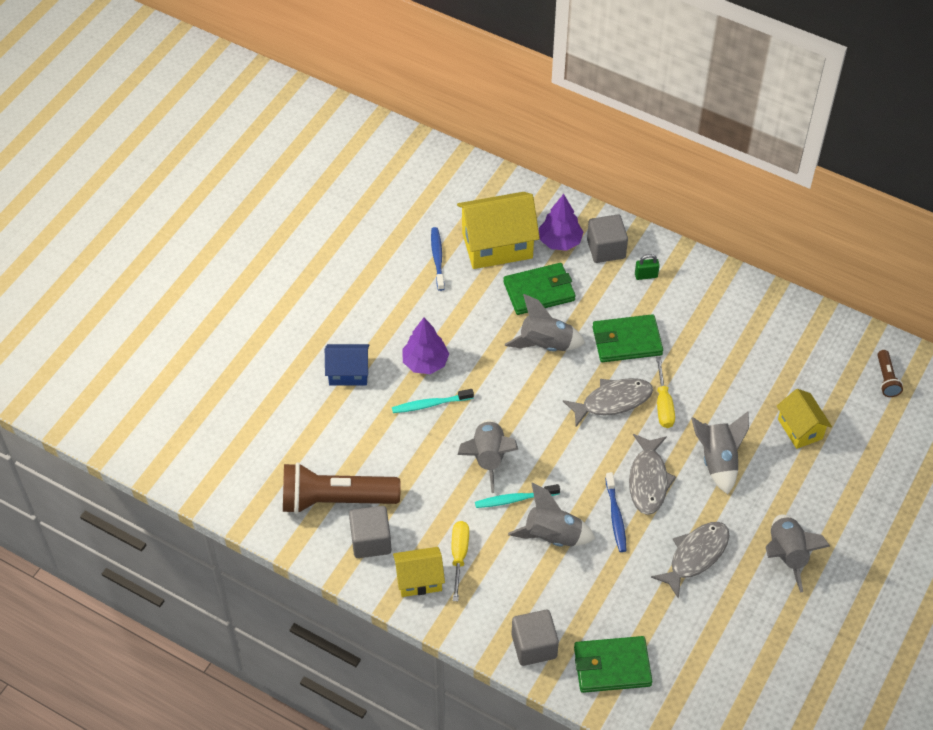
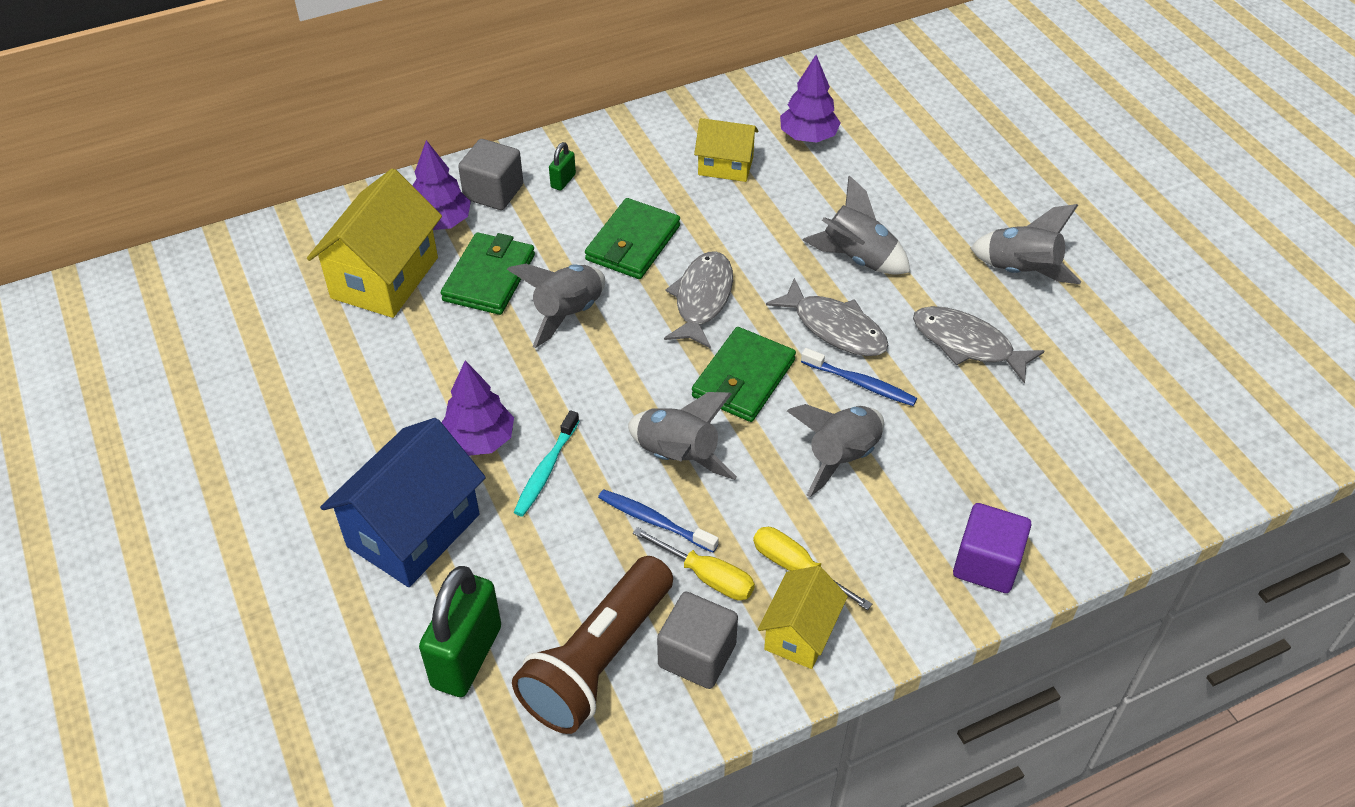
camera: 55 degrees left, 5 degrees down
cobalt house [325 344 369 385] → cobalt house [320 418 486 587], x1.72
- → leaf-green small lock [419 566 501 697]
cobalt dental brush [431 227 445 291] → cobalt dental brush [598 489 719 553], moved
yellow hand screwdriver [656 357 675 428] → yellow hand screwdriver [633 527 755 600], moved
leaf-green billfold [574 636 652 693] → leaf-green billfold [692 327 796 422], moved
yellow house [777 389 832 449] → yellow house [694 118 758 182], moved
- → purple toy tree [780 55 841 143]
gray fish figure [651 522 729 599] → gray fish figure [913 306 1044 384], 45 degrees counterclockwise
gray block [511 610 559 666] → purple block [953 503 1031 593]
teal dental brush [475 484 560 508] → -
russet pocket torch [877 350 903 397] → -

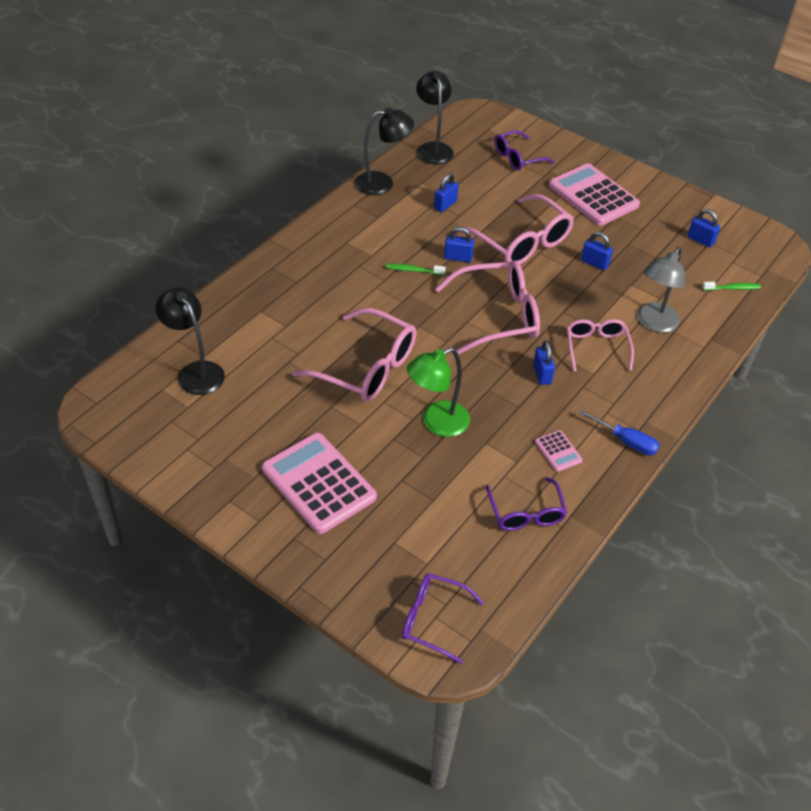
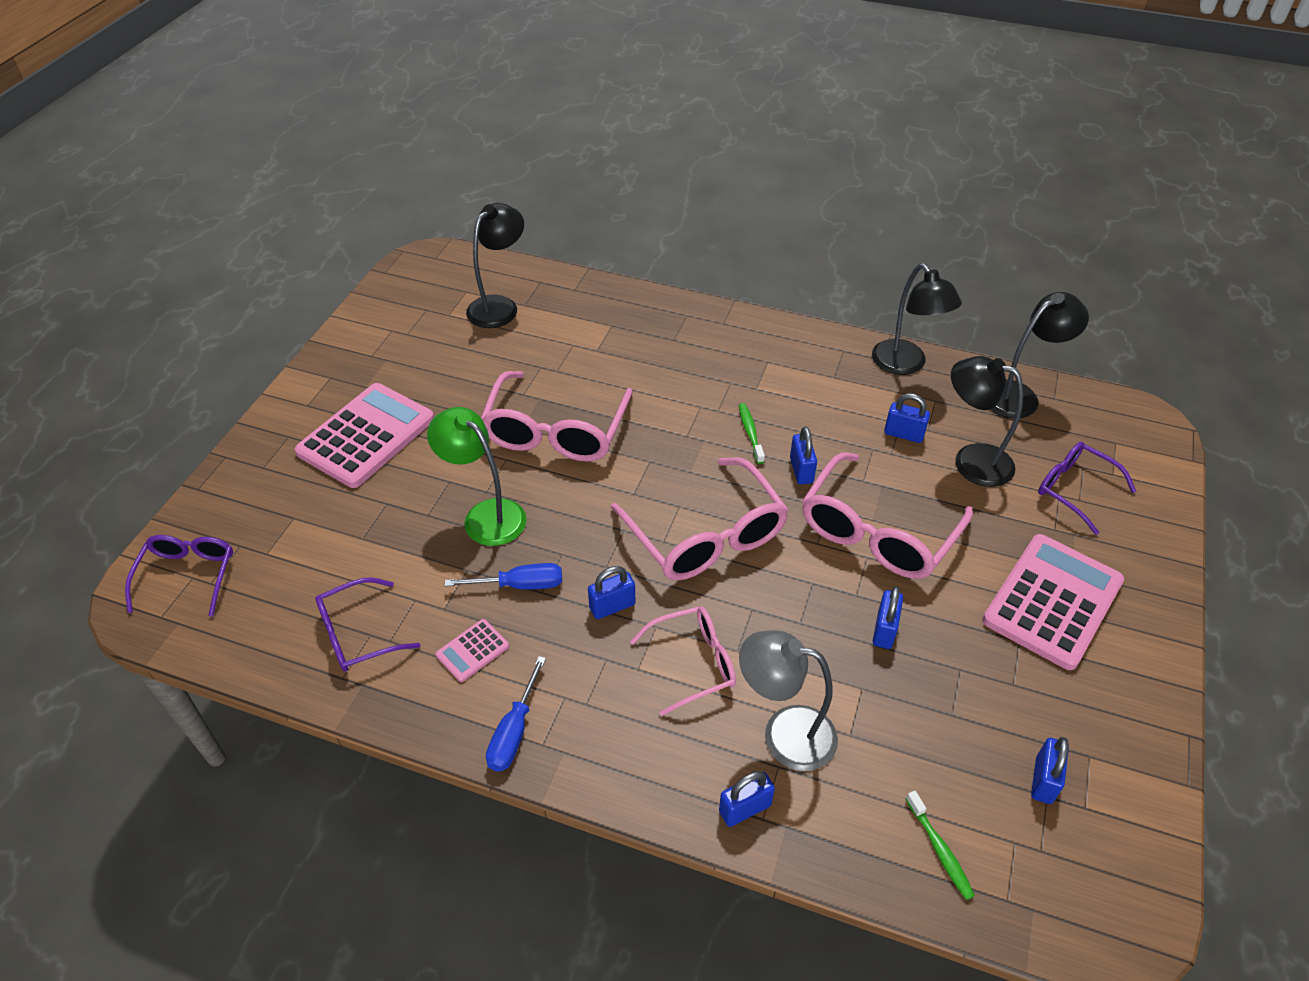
camera: 75 degrees right, 0 degrees up
- → cobalt hand screwdriver [445 563 562 590]
- → cobalt small lock [719 771 775 827]
- → black lamp [951 356 1023 487]

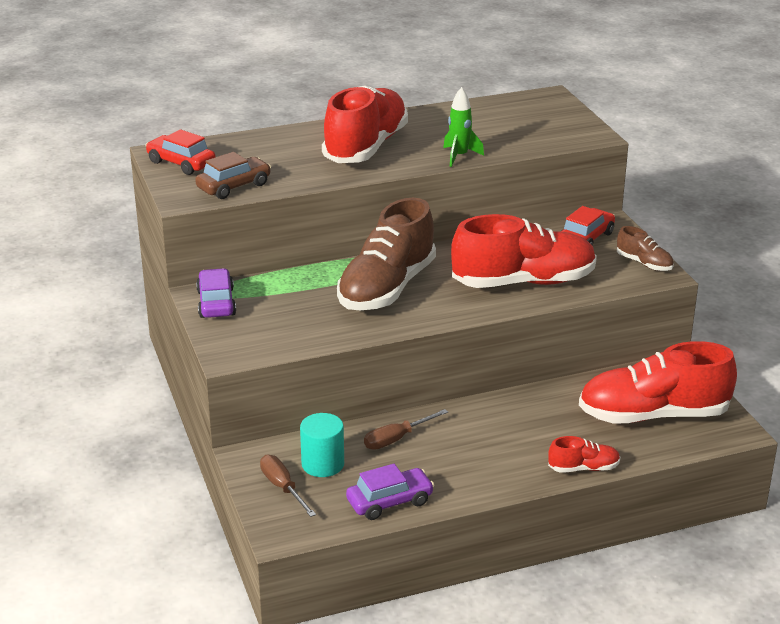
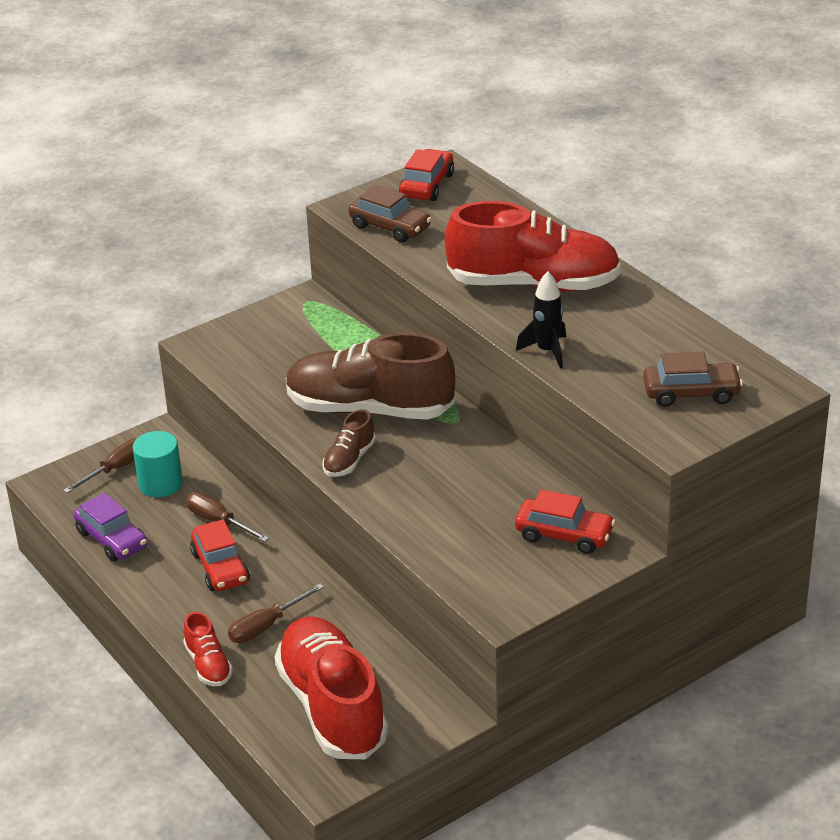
camera: 75 degrees right, 5 degrees up
- → crimson car [190 519 250 591]
- → russet hand screwdriver [228 584 324 643]
russet lace-up shoe [617 226 674 271] → russet lace-up shoe [322 409 376 477], moved
leaf-green spaceship [443 87 484 167] → black spaceship [516 271 566 369]
- → russet car [643 352 743 407]
purple car [196 268 236 318] → -
crimson lace-up shoe [451 214 597 288] → -

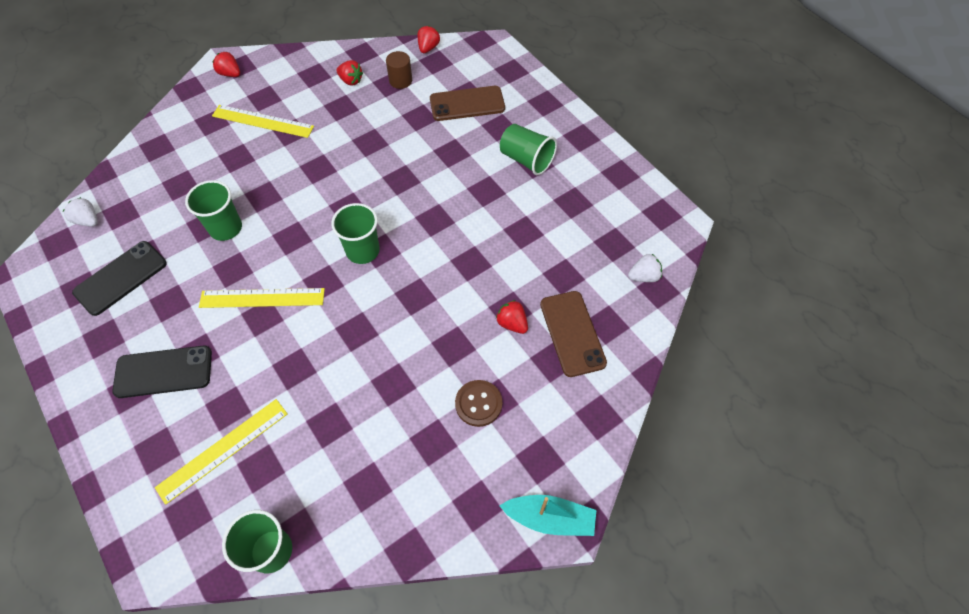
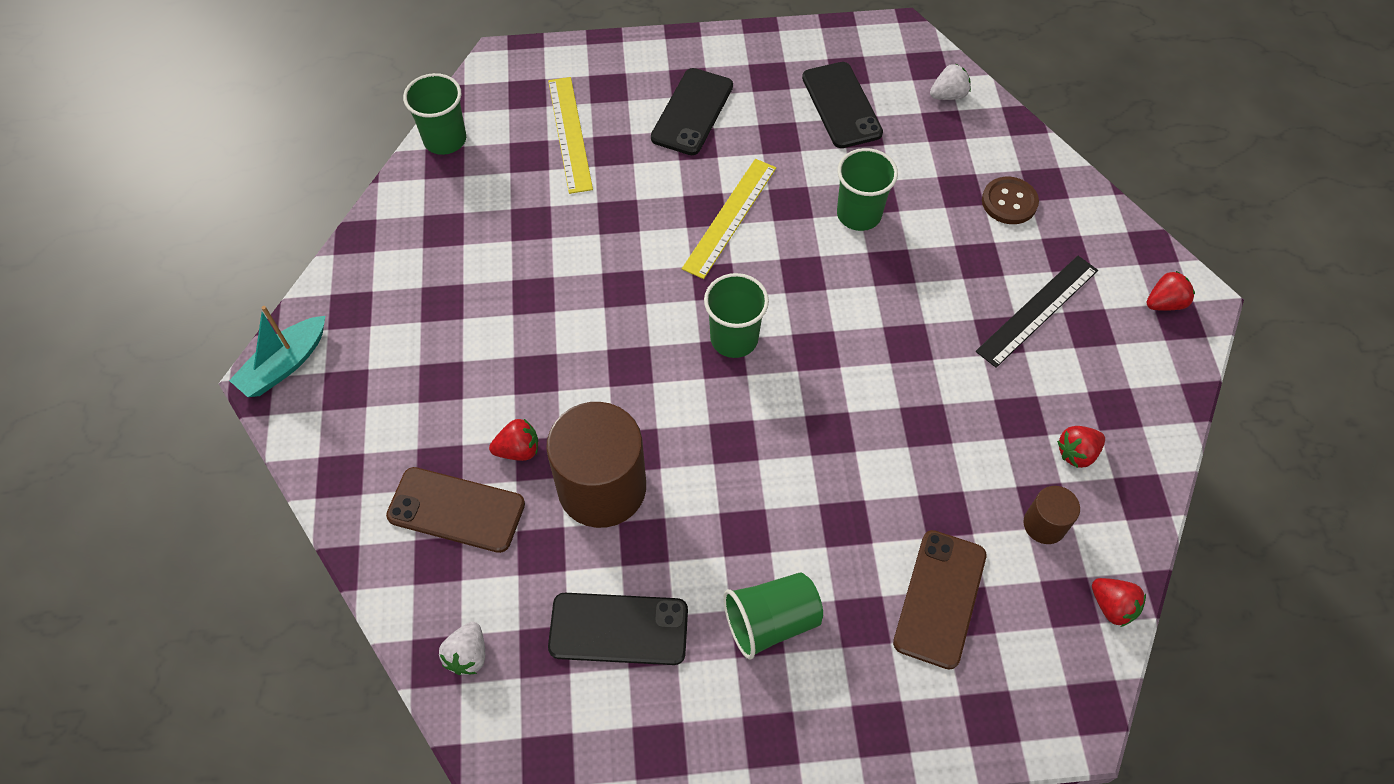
camera: 120 degrees right, 0 degrees up
- → russet cylinder [546 402 646 528]
- → black smartphone [548 593 688 665]
yellow ruler [212 105 314 138] → black ruler [976 256 1098 368]
russet button [455 380 502 427] → russet button [982 177 1039 224], moved

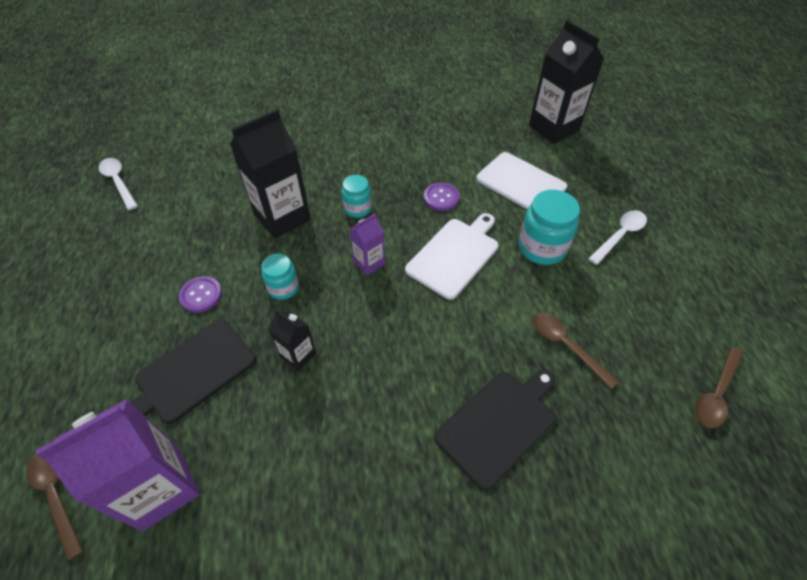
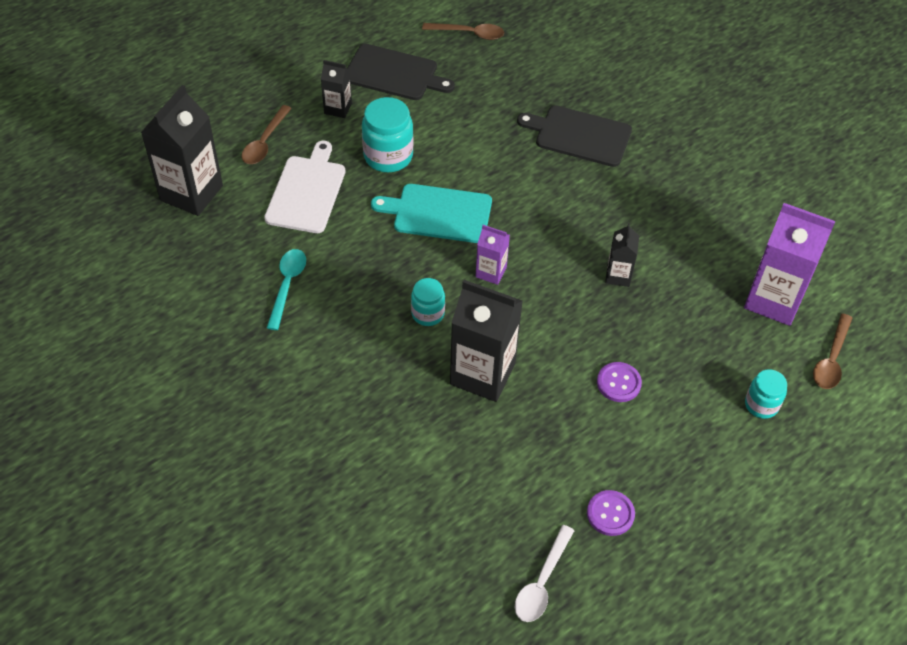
camera: 120 degrees left, 0 degrees up
russet spoon [533 313 619 389] → russet spoon [242 105 292 164], moved
- → teal spoon [267 249 306 330]
snow-white spoon [588 210 647 265] → black juice carton [321 60 352 118]
black chopping board [130 320 256 424] → black chopping board [348 44 455 100], moved
snow-white chopping board [405 213 499 300] → teal chopping board [371 184 492 243]
purple button [424 183 460 211] → purple button [587 490 635 536], moved
teal jam jar [261 253 299 300] → teal jam jar [745 369 787 419], moved

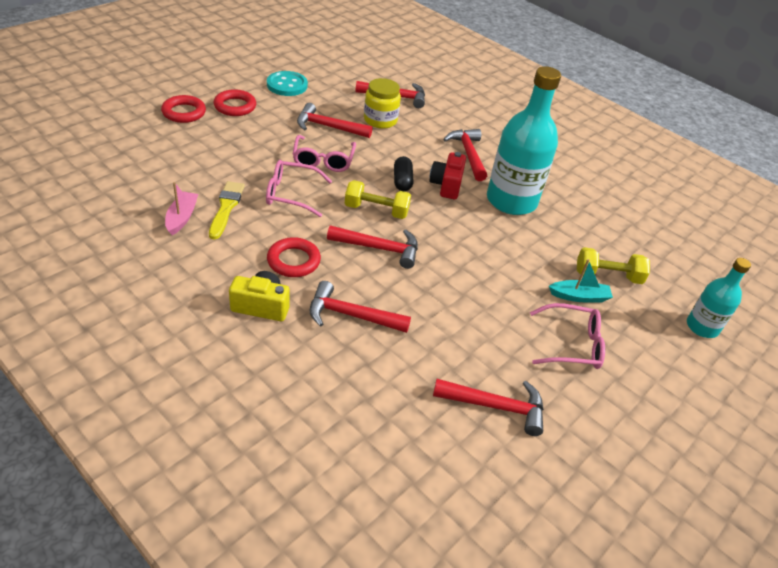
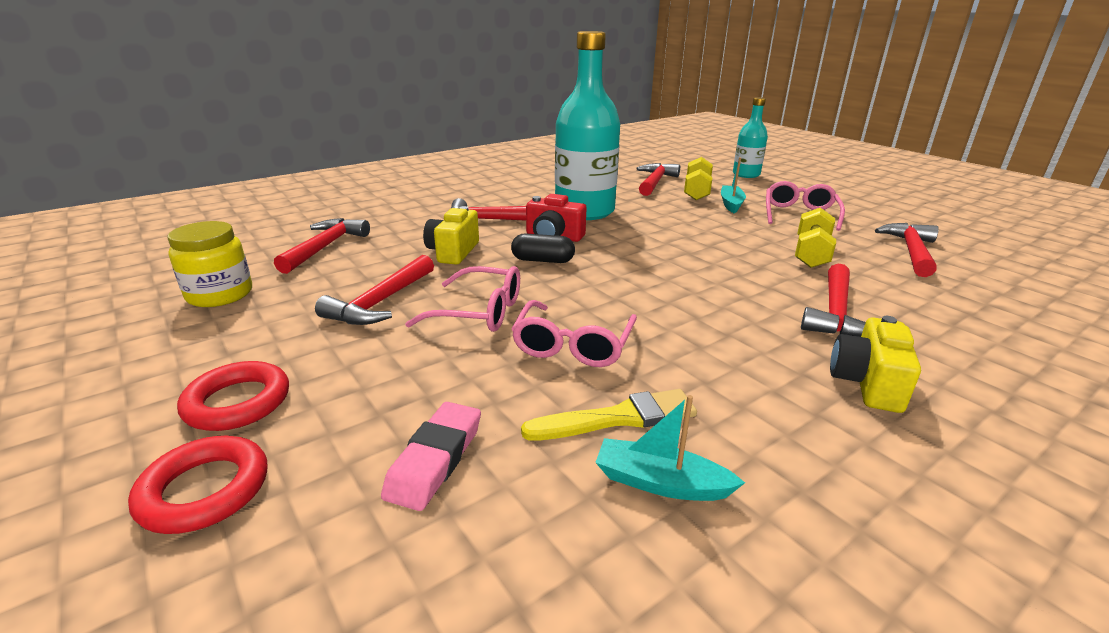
camera: 75 degrees left, 15 degrees down
yellow jam jar [364 78 401 129] → yellow jam jar [168 221 252 307], moved
- → rosy pencil eraser [381 402 481 511]
- → yellow camera [423 206 479 265]
yellow brush [209 181 245 239] → yellow brush [521 389 697 440], 150 degrees clockwise
rosy sailboat [165 182 198 235] → teal sailboat [595 395 745 501]
crimson claw hammer [327 225 418 269] → crimson claw hammer [636 163 680 196], moved
yellow hand weight [345 180 411 219] → yellow hand weight [795 207 836 268], moved
teal button [267 71 308 96] → -
crimson hoop [267 237 321 277] → -

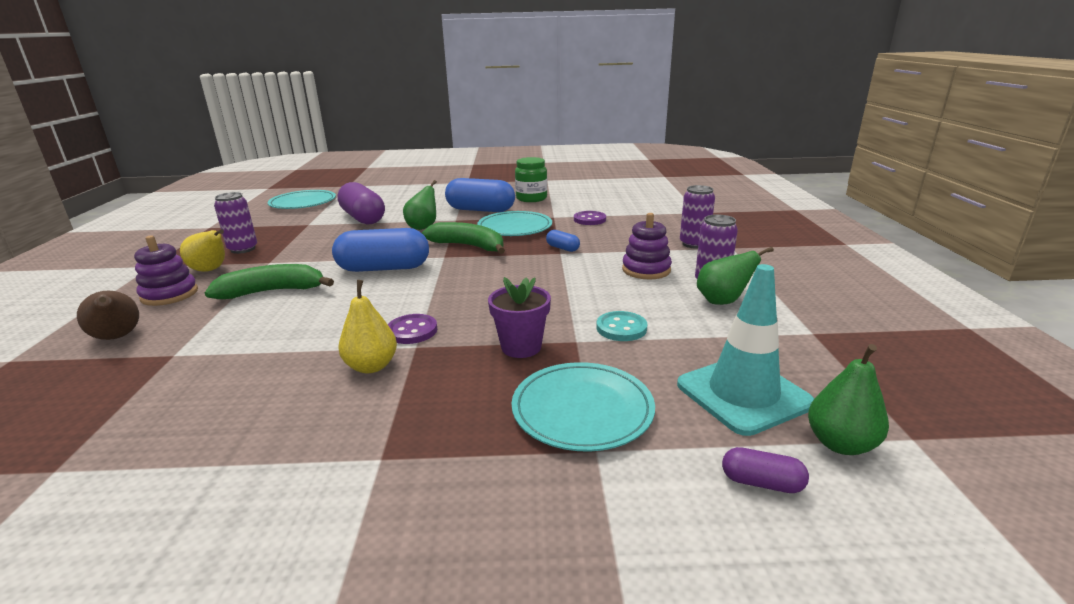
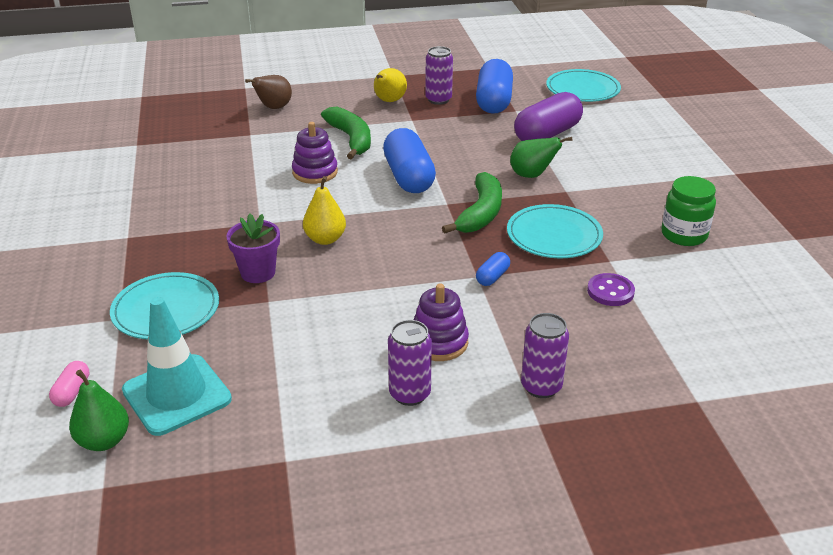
camera: 80 degrees right, 10 degrees up
purple capsule [722 447 809 493] → rosy capsule [49 361 89 407]
purple stacking rings [134 236 198 306] → purple stacking rings [292 122 338 184], moved
yellow toy pear [338 280 397 373] → yellow toy pear [303 176 346 245], moved
cobalt capsule [445 178 515 212] → cobalt capsule [476 59 513 114], moved
purple button [388 314 437 344] → -
teal button [596 311 647 341] → -
leaf-green toy pear [697 247 774 305] → -

